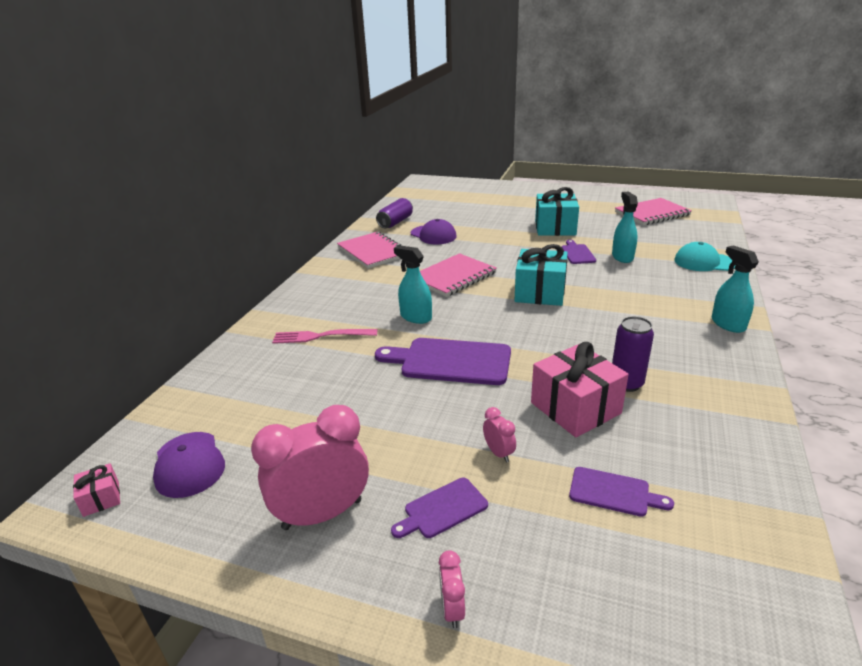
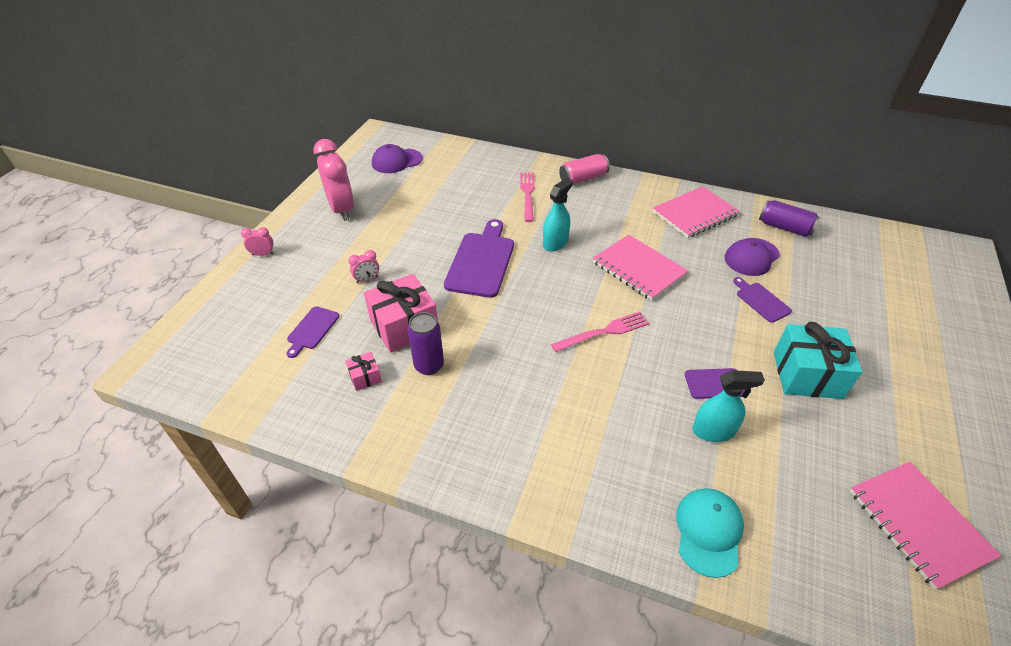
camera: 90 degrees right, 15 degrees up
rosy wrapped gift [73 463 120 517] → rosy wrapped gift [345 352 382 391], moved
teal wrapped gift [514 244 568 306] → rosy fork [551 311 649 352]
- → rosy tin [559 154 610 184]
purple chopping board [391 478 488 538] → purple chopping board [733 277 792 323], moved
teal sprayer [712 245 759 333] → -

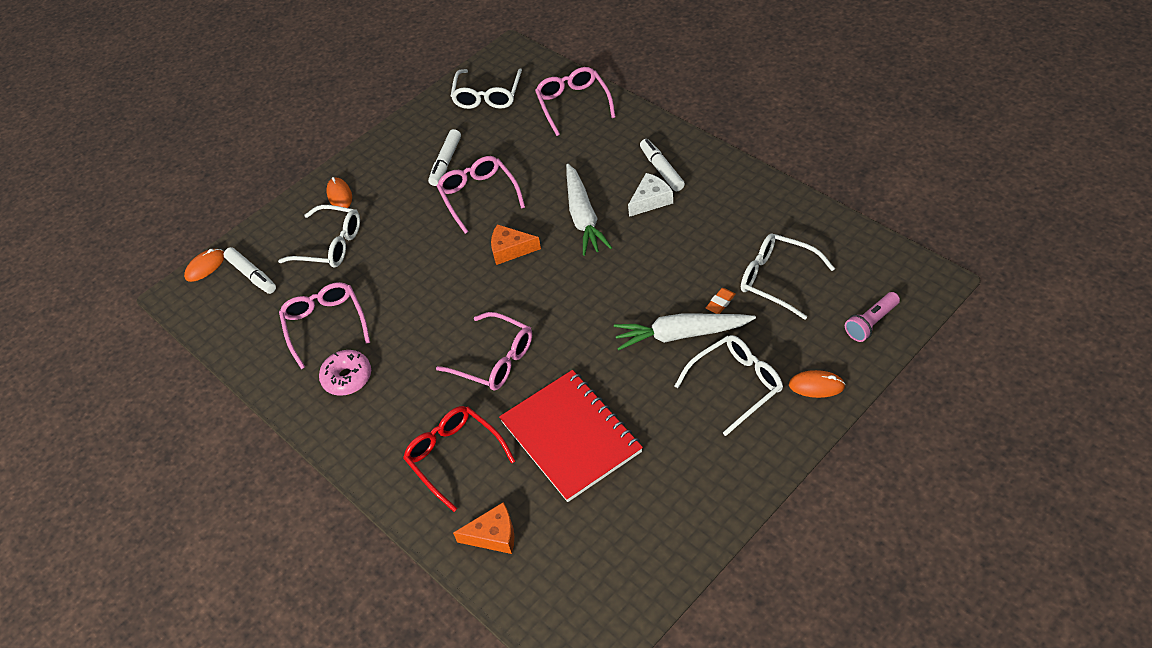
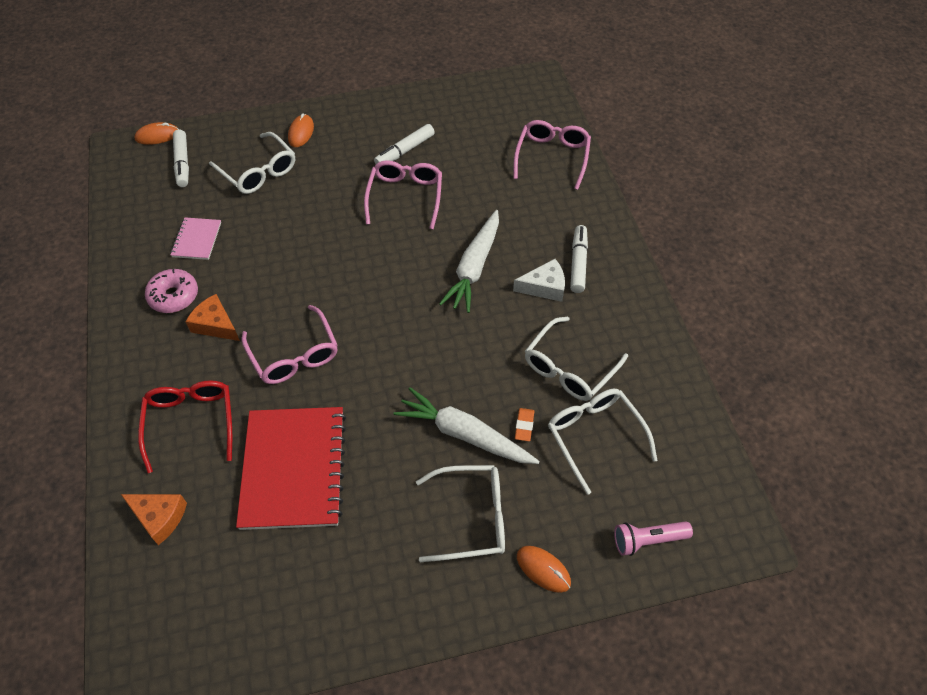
camera: 25 degrees right, 5 degrees up
rosy spectacles [279 282 370 369] → rosy exercise book [171 217 221 260]
orange cheese wedge [491 224 541 265] → orange cheese wedge [185 294 240 341], moved
orange pencil eraser [706 288 736 314] → orange pencil eraser [515 408 535 441], 60 degrees counterclockwise
snow-white spectacles [451 68 522 109] → snow-white spectacles [525 316 628 401], moved

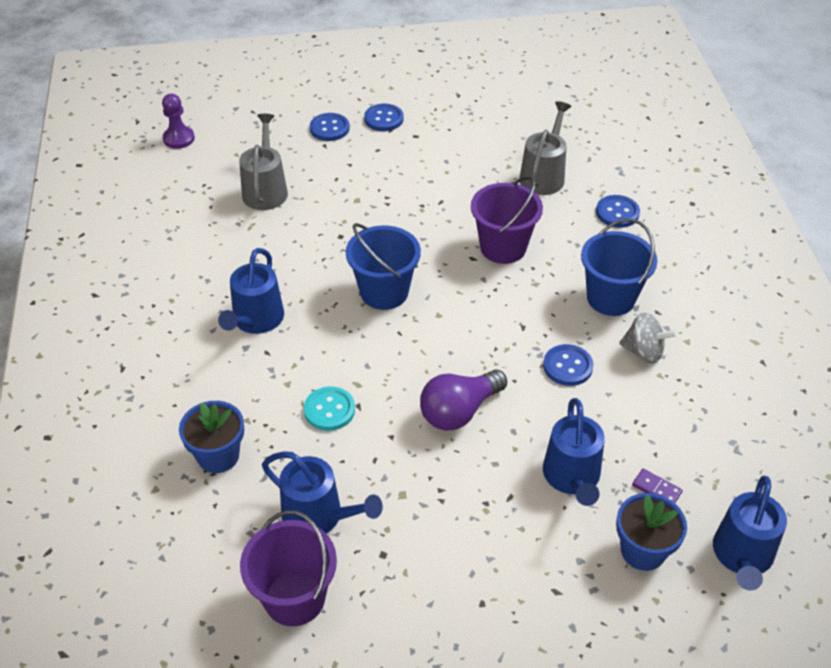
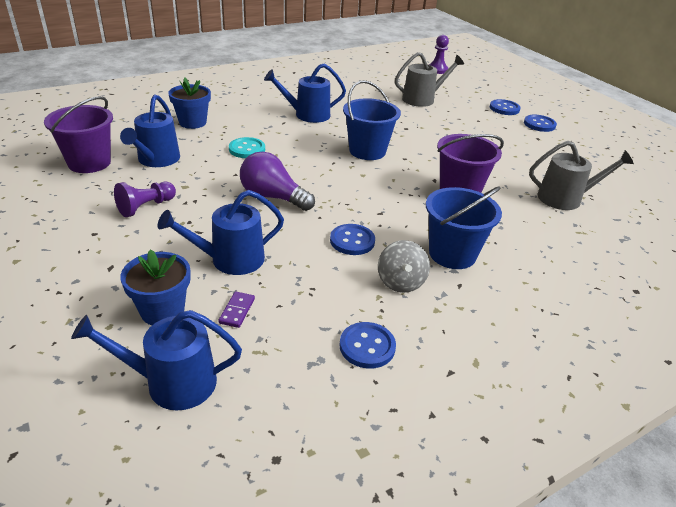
camera: 65 degrees right, 10 degrees down
- → purple game pawn [114 181 176 217]
cobalt button [596 195 640 228] → cobalt button [340 322 396 369], moved

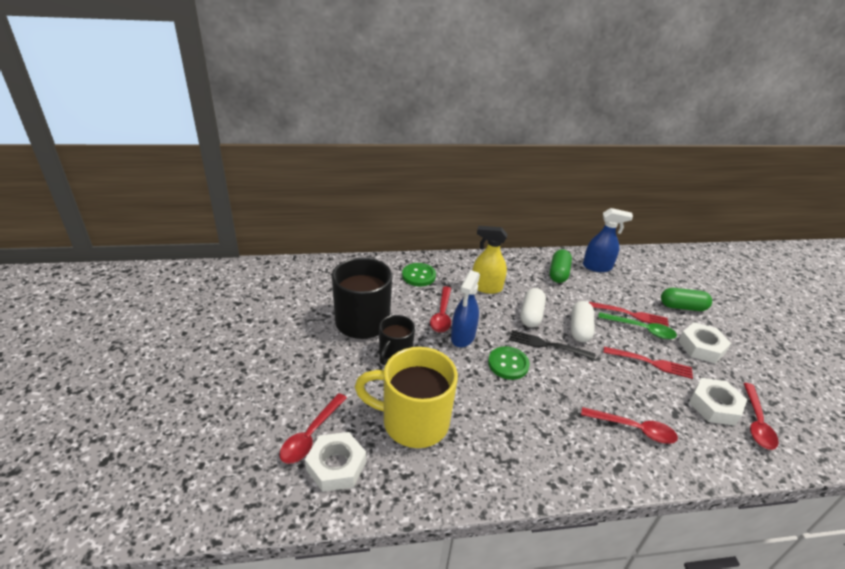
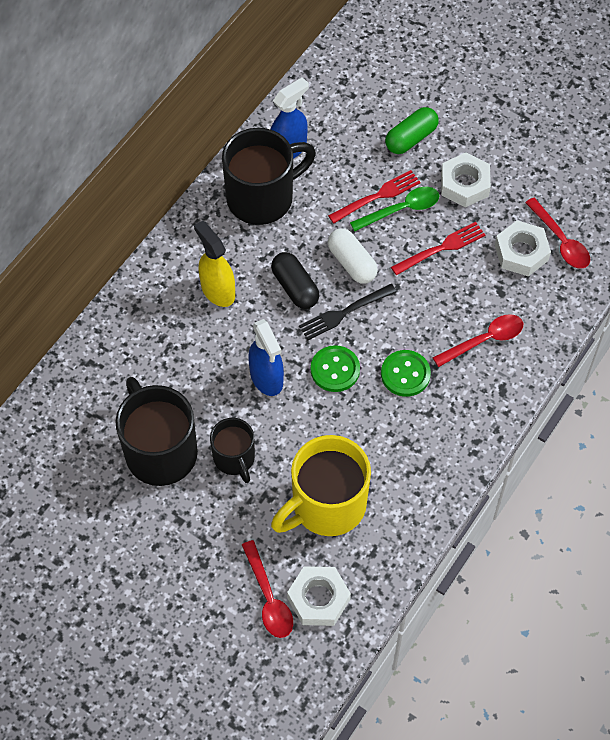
camera: 45 degrees left, 25 degrees up
yellow sprayer [473 226 507 294] → yellow sprayer [194 221 235 307], 90 degrees clockwise
leaf-green capsule [550 249 572 283] → black mug [222 128 316 225]
snow-white capsule [520 288 546 327] → black capsule [271 252 319 309]
leaf-green button [402 263 436 286] → leaf-green button [381 350 431 397], moved
crimson spoon [430 286 451 332] → -

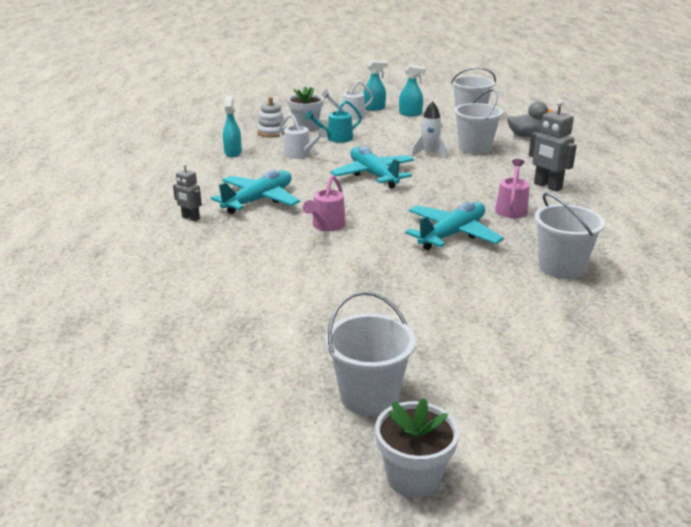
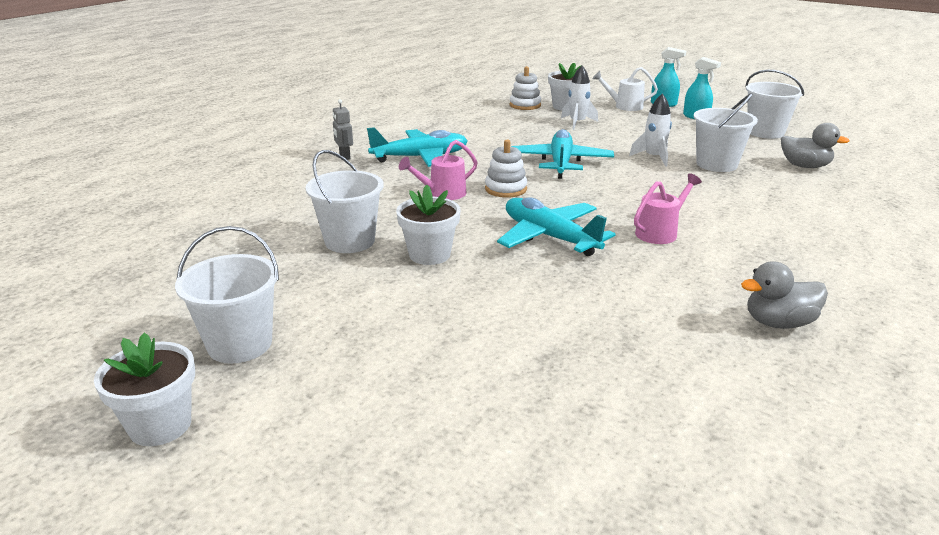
camera: 35 degrees right, 0 degrees up
snow-white bucket [534 193 605 279] → snow-white bucket [306 150 384 253], moved
- → snow-white potted plant [396 185 461 265]
- → snow-white stacking rings [485 140 527 198]
teal toy plane [405 202 504 250] → teal toy plane [497 197 616 256], 120 degrees counterclockwise
teal sprinkling can [305 100 362 143] → snow-white spaceship [561 65 598 130]
- → gray toy duck [741 261 828 329]
teal sprayer [223 96 242 157] → -
snow-white sprinkling can [278 114 327 159] → -
gray robot [529 100 577 192] → -

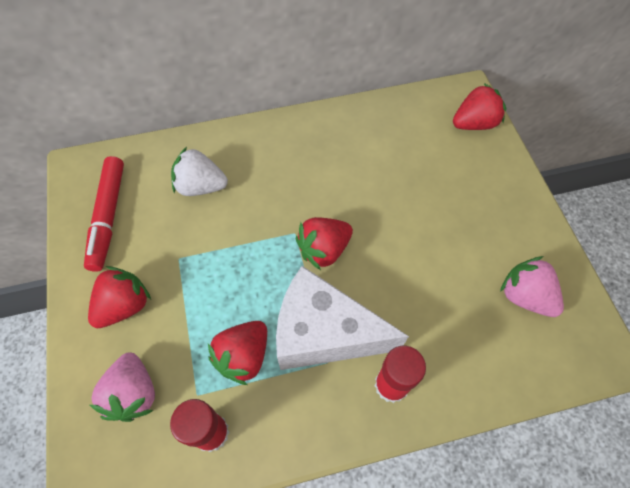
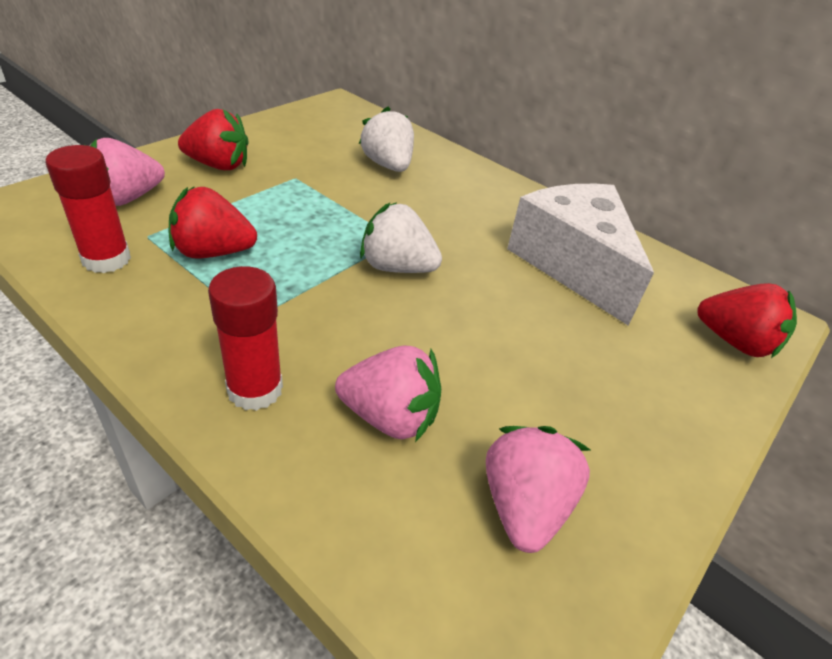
camera: 50 degrees right, 20 degrees down
- → rosy strawberry [335 345 441 442]
crimson strawberry [296 217 353 270] → snow-white strawberry [360 202 442 273]
snow-white cheese wedge [276 266 409 370] → snow-white cheese wedge [507 184 654 326], moved
crimson felt pen [84 156 124 272] → -

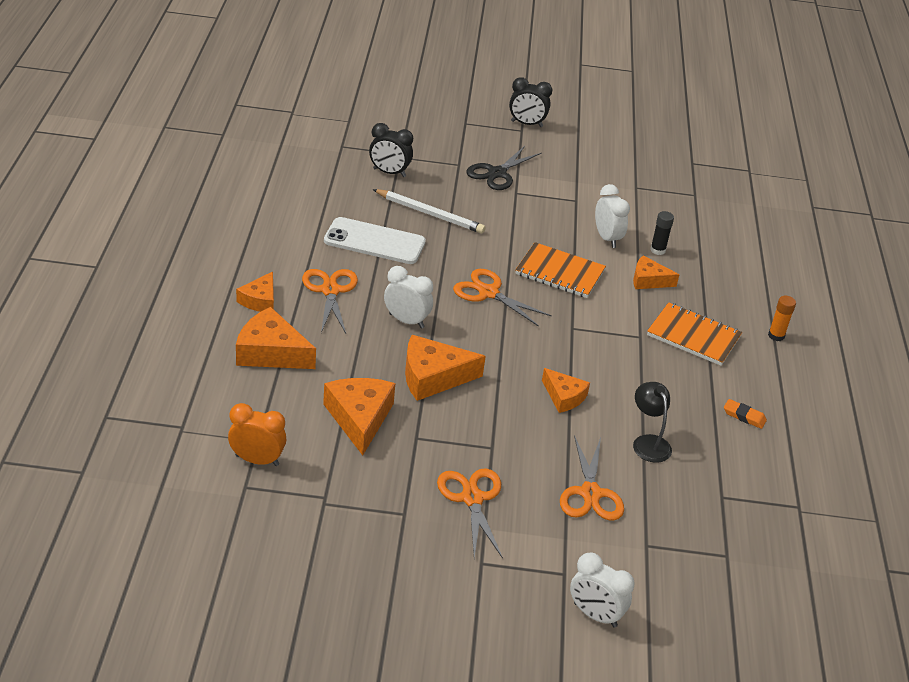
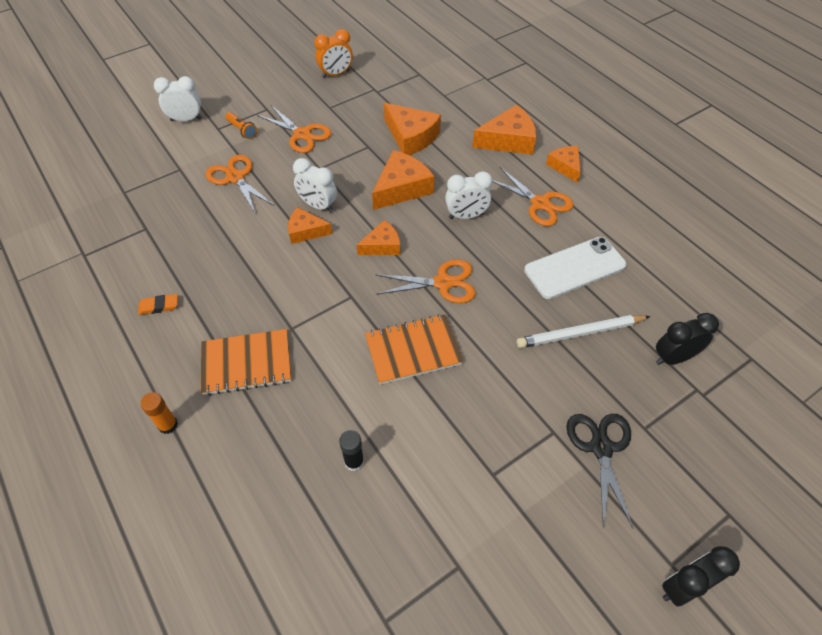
camera: 145 degrees right, 15 degrees up
- → orange pocket torch [225 112 257 139]
snow-white clock [595 184 630 248] → snow-white clock [293 158 337 212], moved
orange clock [228 403 286 466] → orange clock [314 29 353 78], moved
orange cheese wedge [633 256 679 289] → orange cheese wedge [357 220 401 255], moved
black lamp [633 382 672 463] → -

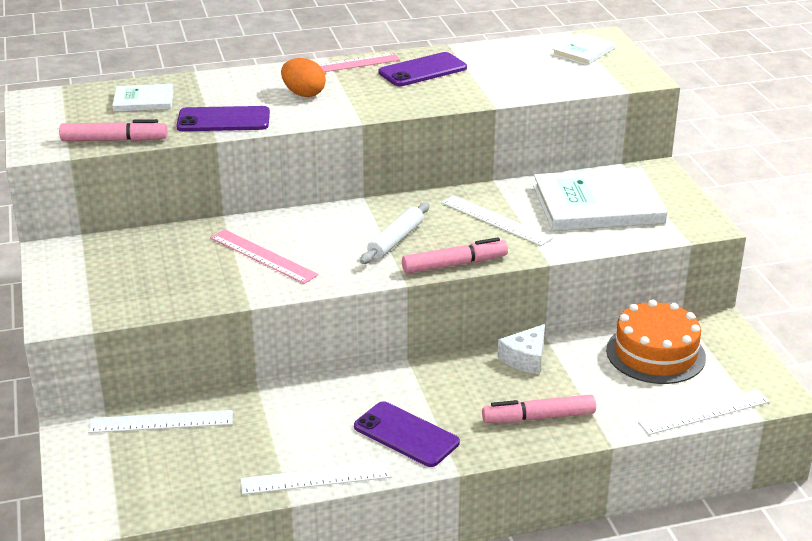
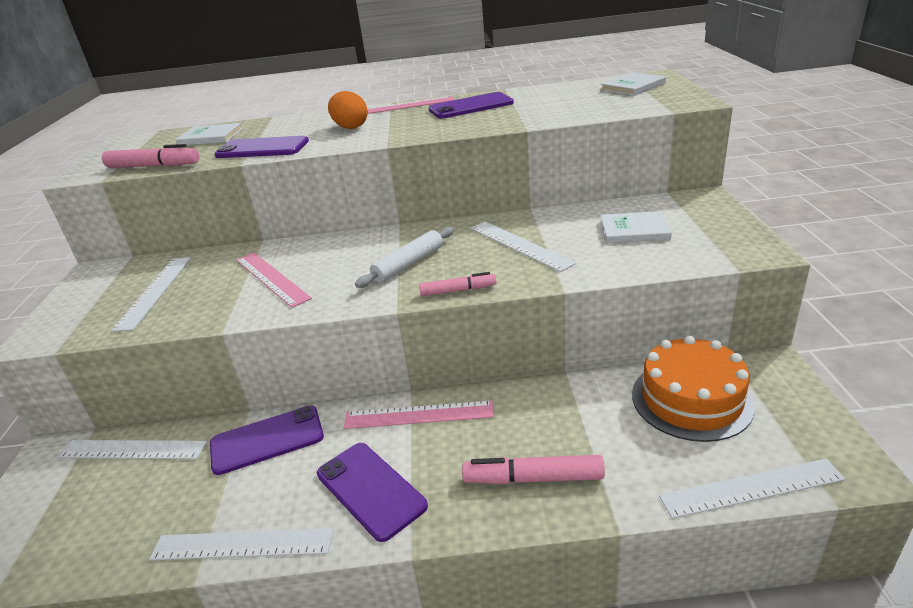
camera: 15 degrees right, 0 degrees up
- → snow-white ruler [111 258 191 332]
- → purple smartphone [210 406 324 475]
- → rosy ruler [343 401 494 429]
rosy felt pen [402 237 508 274] → rosy felt pen [419 272 496 296], x0.64
snow-white book [533 167 668 231] → snow-white book [600 211 672 243], x0.50
snow-white cheese wedge [497 324 545 374] → -

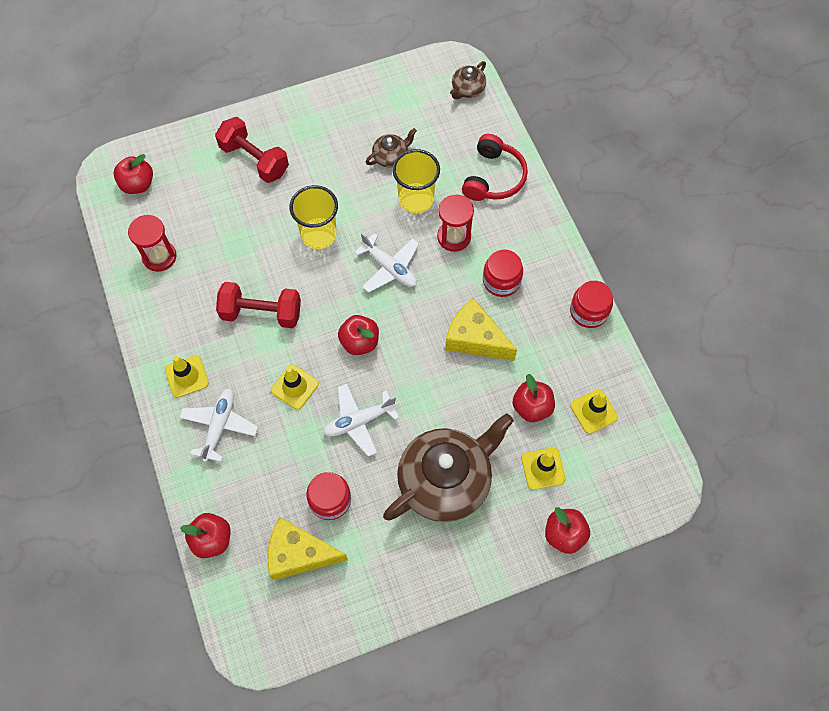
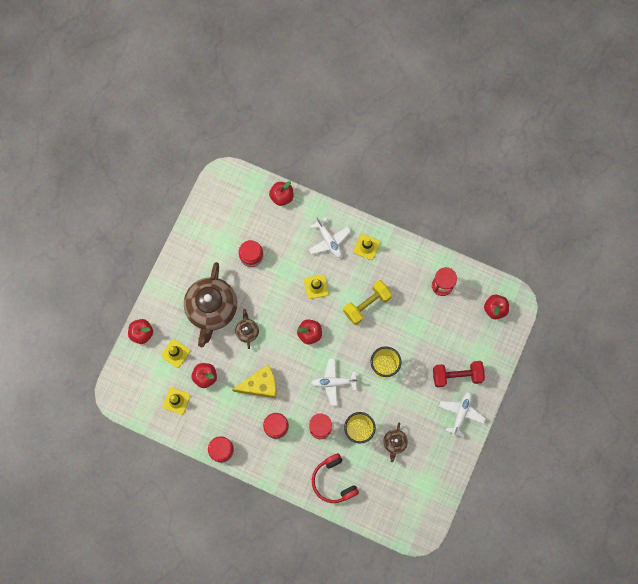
camera: 135 degrees right, 10 degrees up
russet teapot [450 61 486 99] → russet teapot [235 309 259 349], moved
crimson hand weight [216 282 301 328] → yellow hand weight [343 280 392 325]
snow-white toy plane [323 384 399 457] → snow-white toy plane [439 392 486 438], moved
yellow cheese wedge [267 517 348 581] → -

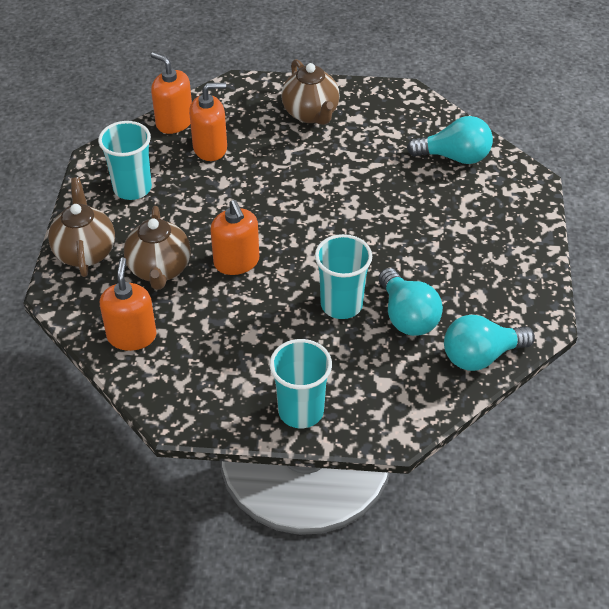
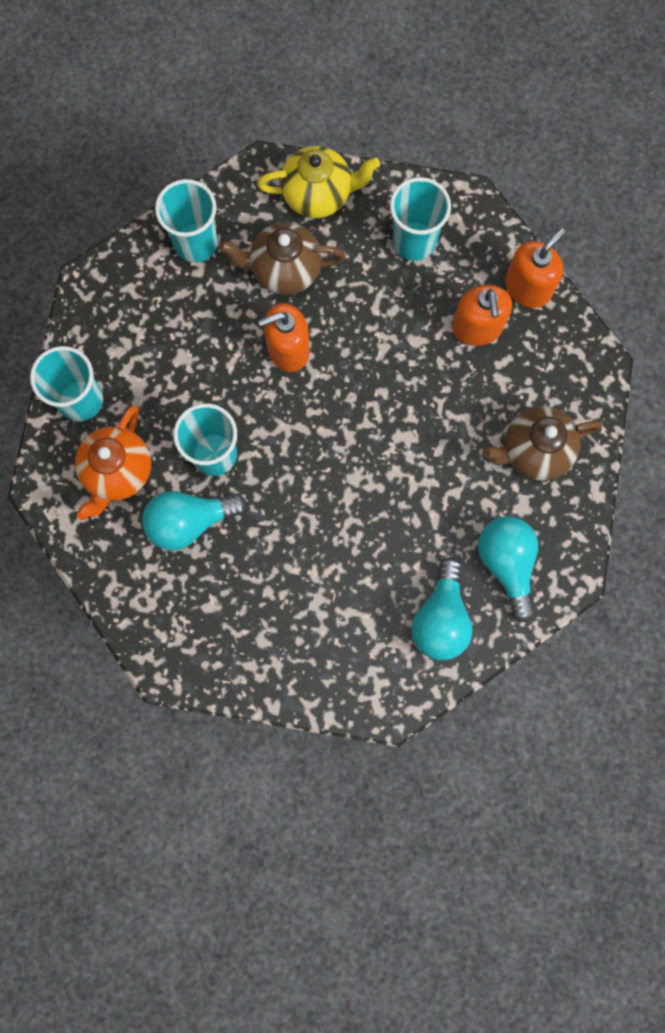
camera: 95 degrees right, 30 degrees up
- → orange teapot [75 406 151 520]
orange soap dispenser [100 258 157 351] → teal tumbler [155 179 218 263]
russet teapot [48 177 115 277] → yellow teapot [257 146 380 218]
teal light bulb [444 315 535 371] → teal light bulb [478 516 538 622], moved

